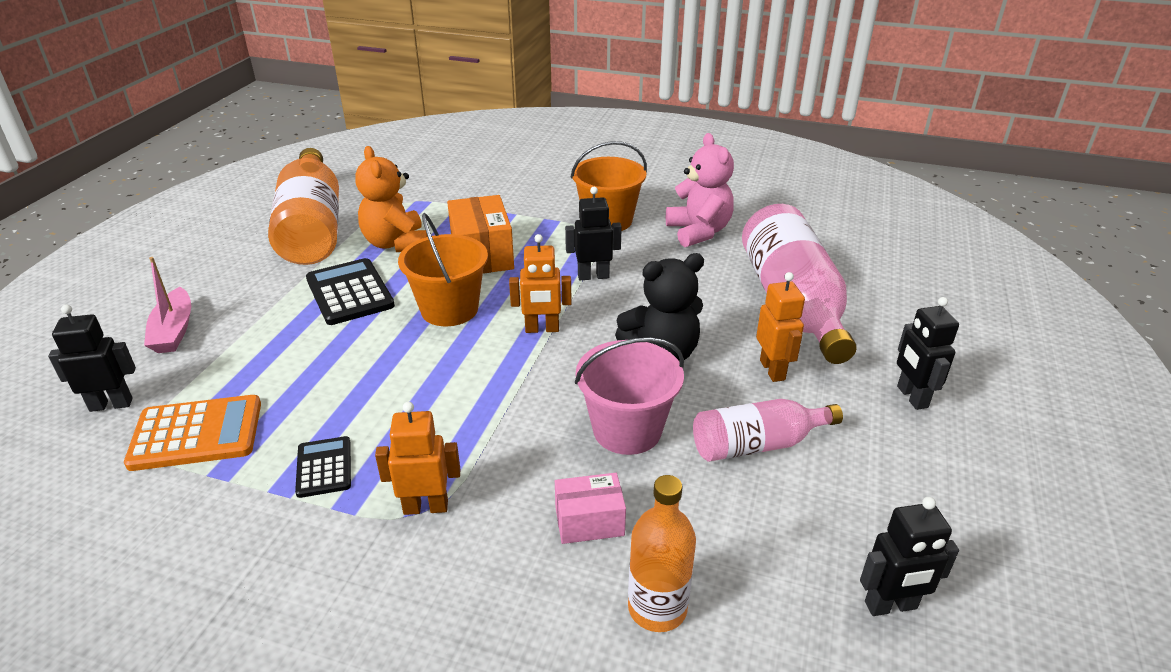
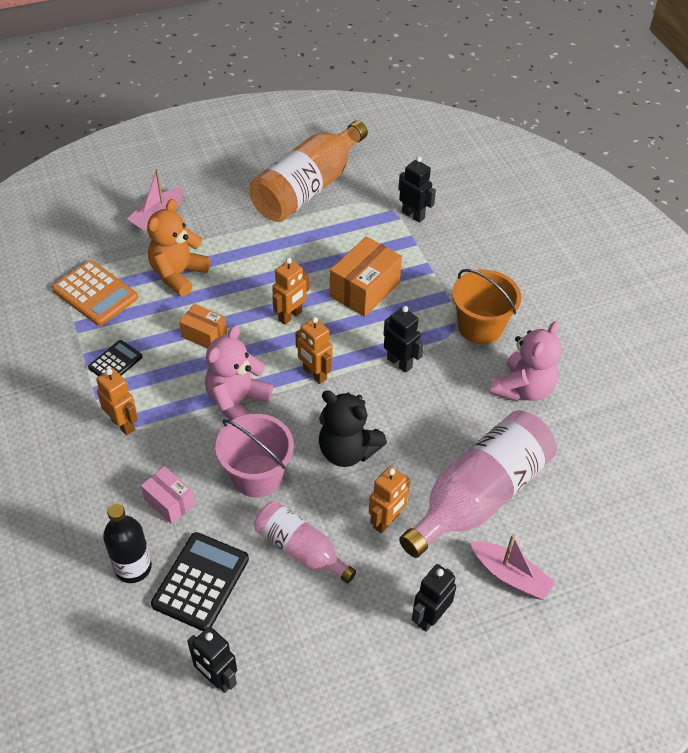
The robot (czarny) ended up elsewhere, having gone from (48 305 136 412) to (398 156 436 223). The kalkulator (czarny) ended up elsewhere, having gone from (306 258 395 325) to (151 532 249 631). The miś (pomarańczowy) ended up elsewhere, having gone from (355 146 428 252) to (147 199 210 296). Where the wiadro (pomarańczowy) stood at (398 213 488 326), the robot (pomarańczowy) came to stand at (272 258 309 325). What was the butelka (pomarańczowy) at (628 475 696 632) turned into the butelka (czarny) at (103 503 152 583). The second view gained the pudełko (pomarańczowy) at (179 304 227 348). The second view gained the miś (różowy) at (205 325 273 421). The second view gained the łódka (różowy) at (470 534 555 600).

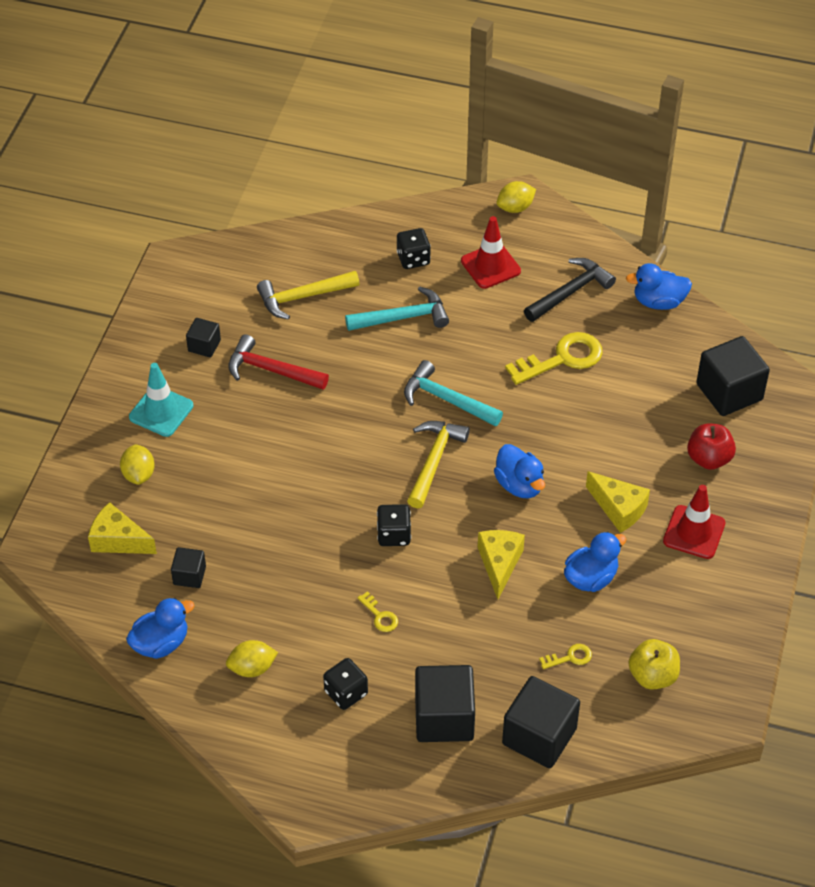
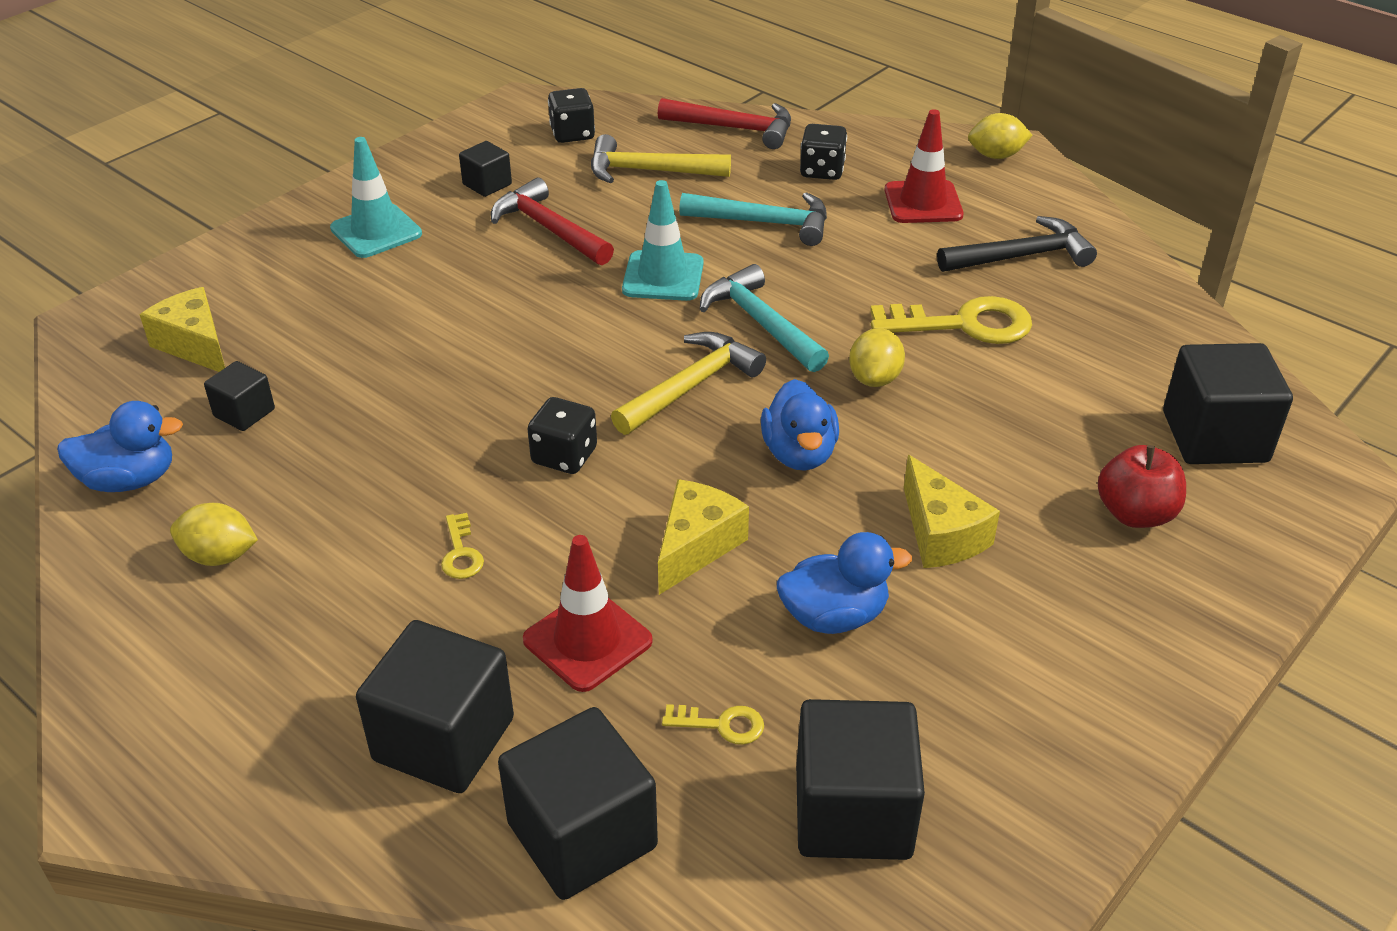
The cytryna (żółty) ended up elsewhere, having gone from (120 444 155 485) to (849 328 905 387). The kostka do gry (czarny) ended up elsewhere, having gone from (323 658 368 710) to (548 88 595 143). The second view lost the kaczka (niebieski) at (626 263 692 310). Where the jabłko (żółty) stood at (628 639 680 690), the sześcian (czarny) came to stand at (796 699 925 860). The pachołek (czerwony) ended up elsewhere, having gone from (663 485 725 559) to (523 535 653 692). The second view gained the pachołek (turkusowy) at (622 180 704 301). The second view gained the młotek (czerwony) at (658 98 791 149).

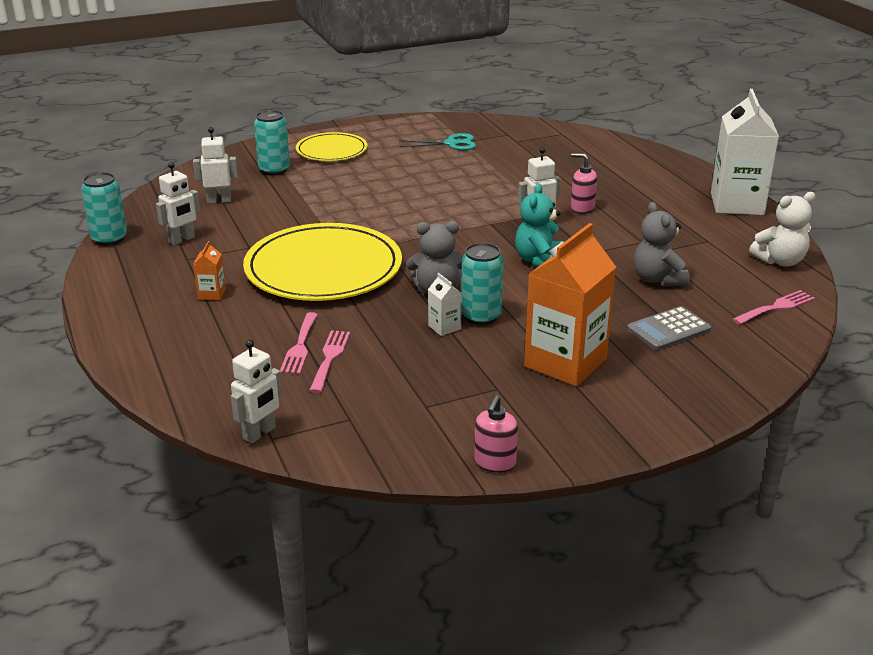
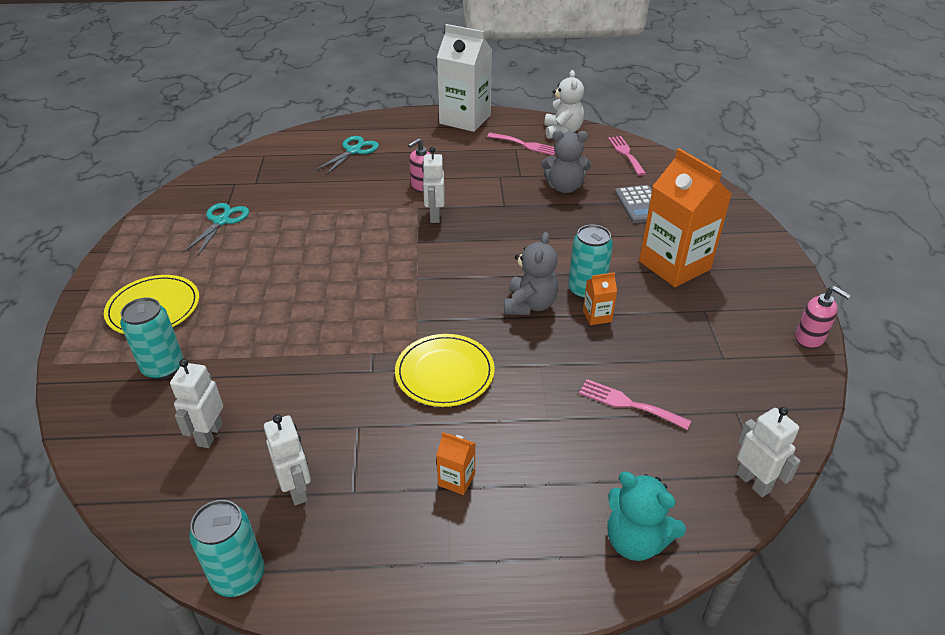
The size of the talerz (żółty) at (243 223 402 301) changed by a factor of 0.56. The widelec (różowy) ended up elsewhere, having gone from (280 312 318 374) to (487 133 555 155). What was the karton mleka (biały) at (428 273 462 336) turned into the karton mleka (pomarańczowy) at (583 272 617 325). The miś (turkusowy) ended up elsewhere, having gone from (515 184 565 268) to (607 472 686 561). The second view gained the nożyczki (turkusowy) at (315 136 379 175).

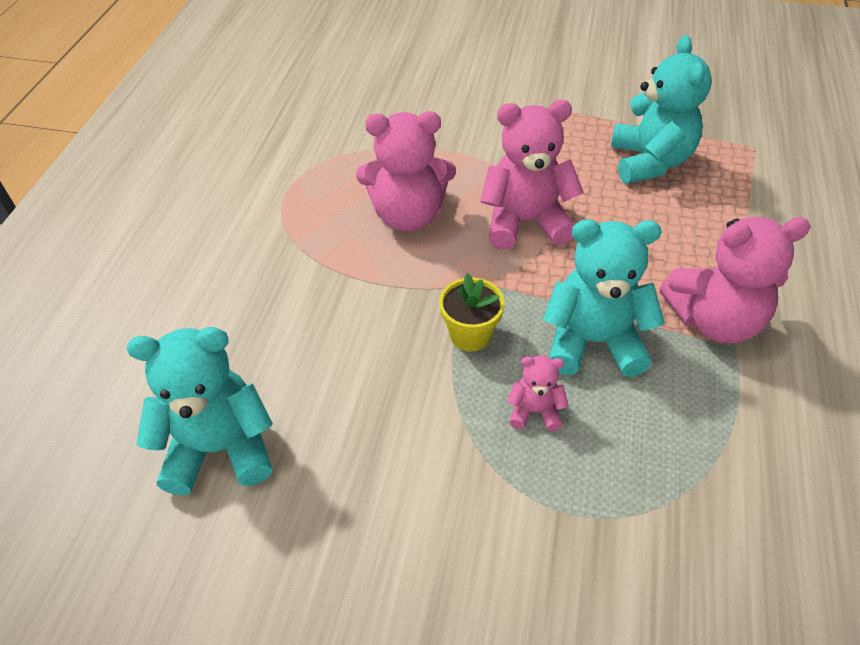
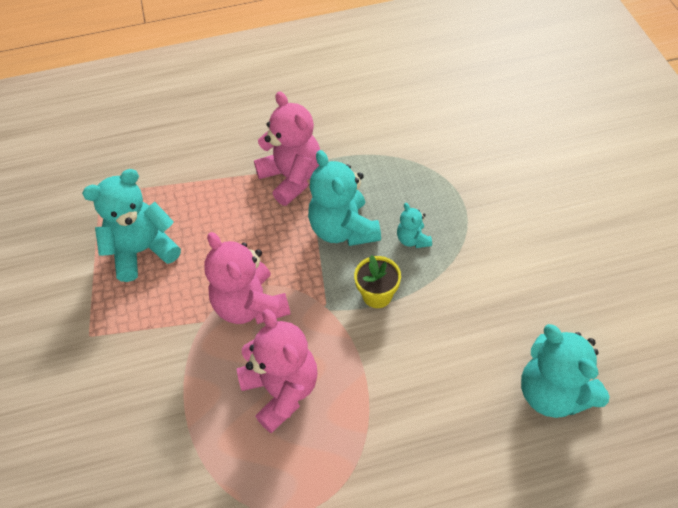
What was the miś (różowy) at (507 355 569 432) turned into the miś (turkusowy) at (397 203 432 248).

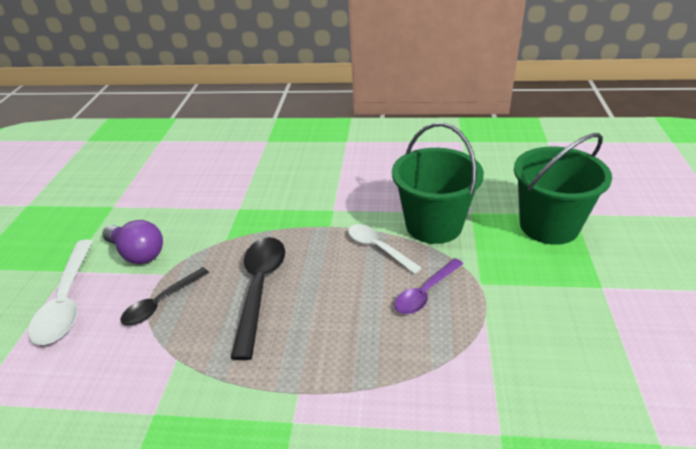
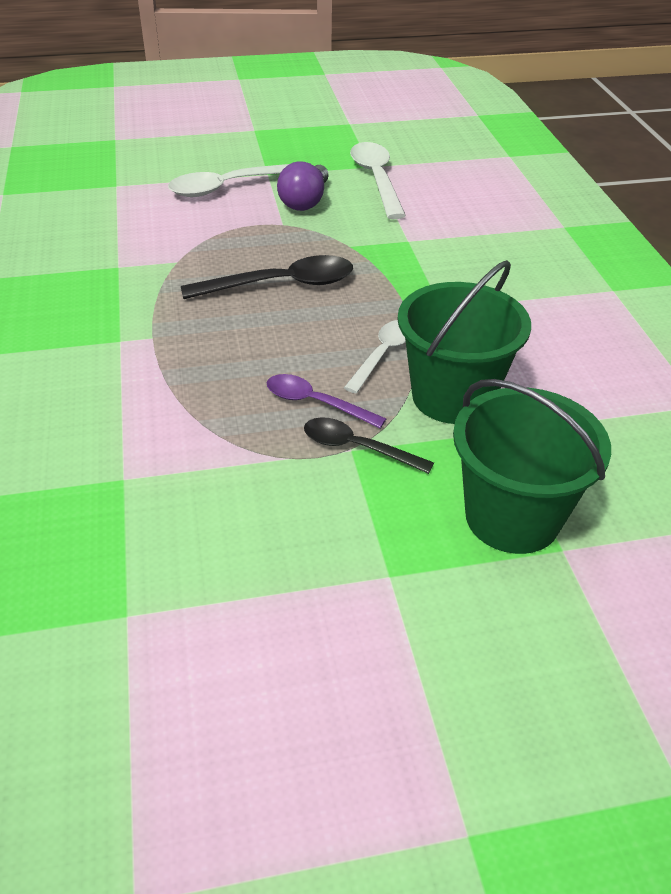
The łyżka (czarny) ended up elsewhere, having gone from (120 267 209 325) to (304 417 434 474). The second view gained the łyżka (biały) at (350 142 406 219).

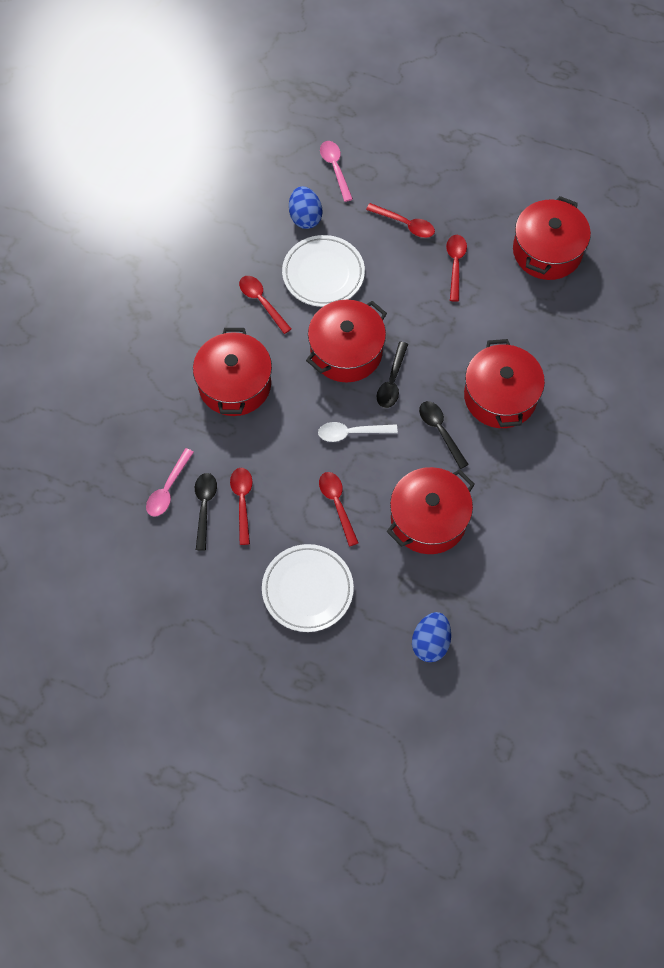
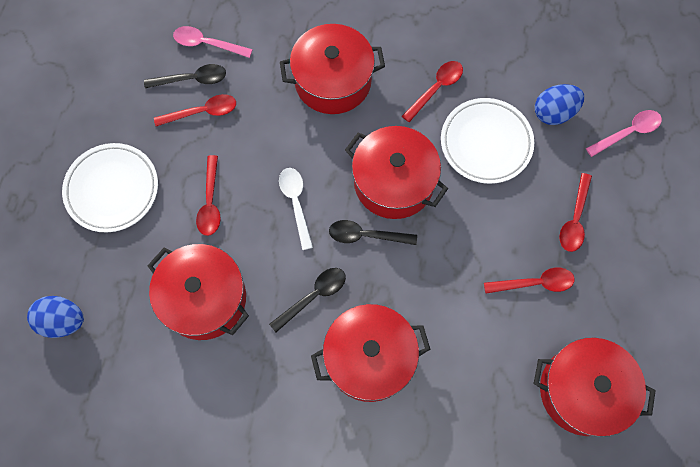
The łyżka (czerwony) at (319 472 358 546) ended up facing another way, 120 degrees clockwise from before.

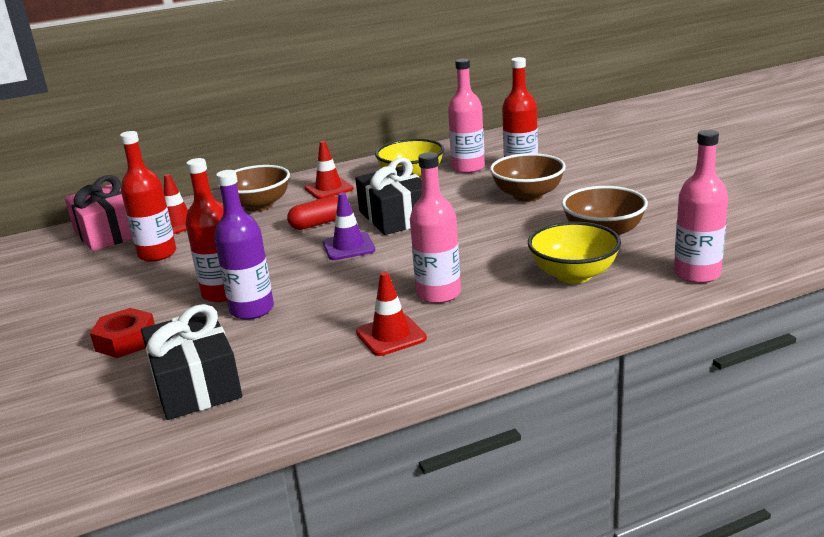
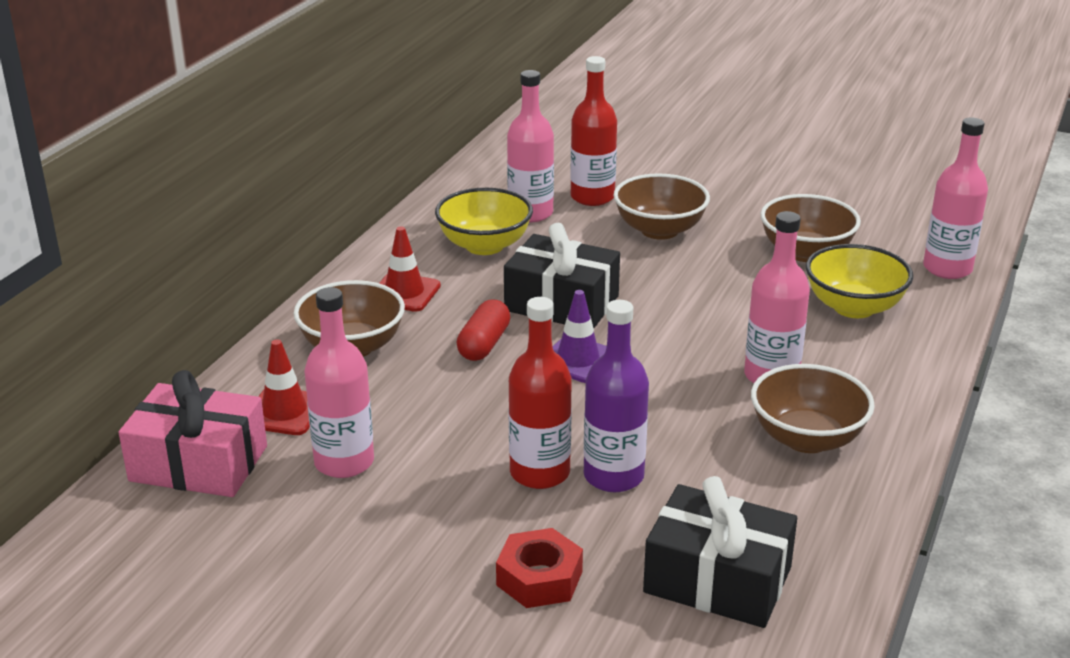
What was the butelka (czerwony) at (120 131 176 262) turned into the butelka (różowy) at (304 287 374 478). Where the pachołek (czerwony) stood at (356 271 427 356), the miska (brązowy) came to stand at (751 364 875 453).

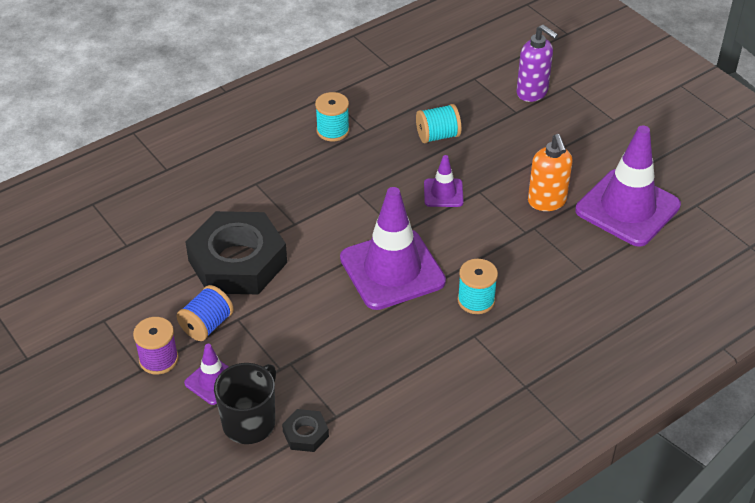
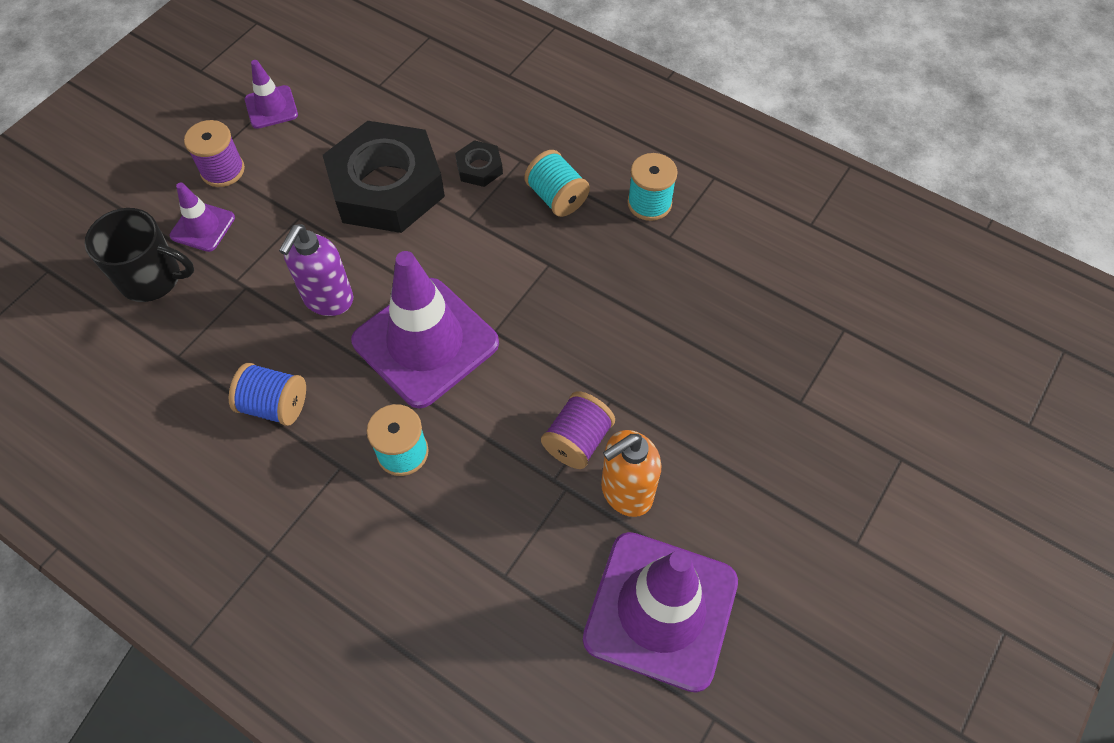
The szpulka (niebieski) ended up elsewhere, having gone from (177 285 234 341) to (228 363 306 426). The nakrętka (czarny) ended up elsewhere, having gone from (282 409 329 452) to (455 140 503 187). The szpulka (turkusowy) ended up elsewhere, having gone from (416 104 462 144) to (524 150 590 217). The pachołek (fioletowy) ended up elsewhere, having gone from (424 155 464 207) to (245 60 298 129). The dozownik mydła (fioletowy) ended up elsewhere, having gone from (517 24 558 102) to (279 224 353 316). The second view gained the szpulka (fioletowy) at (541 391 615 469).

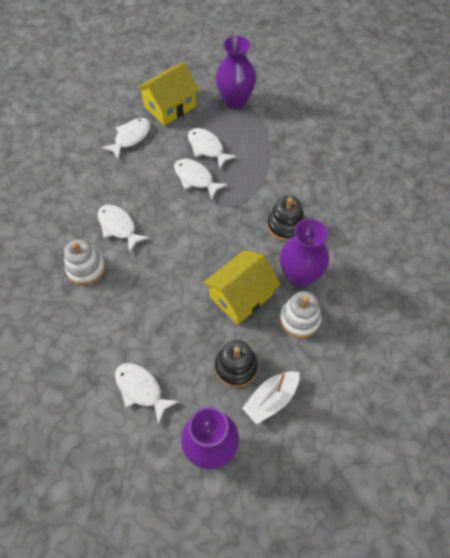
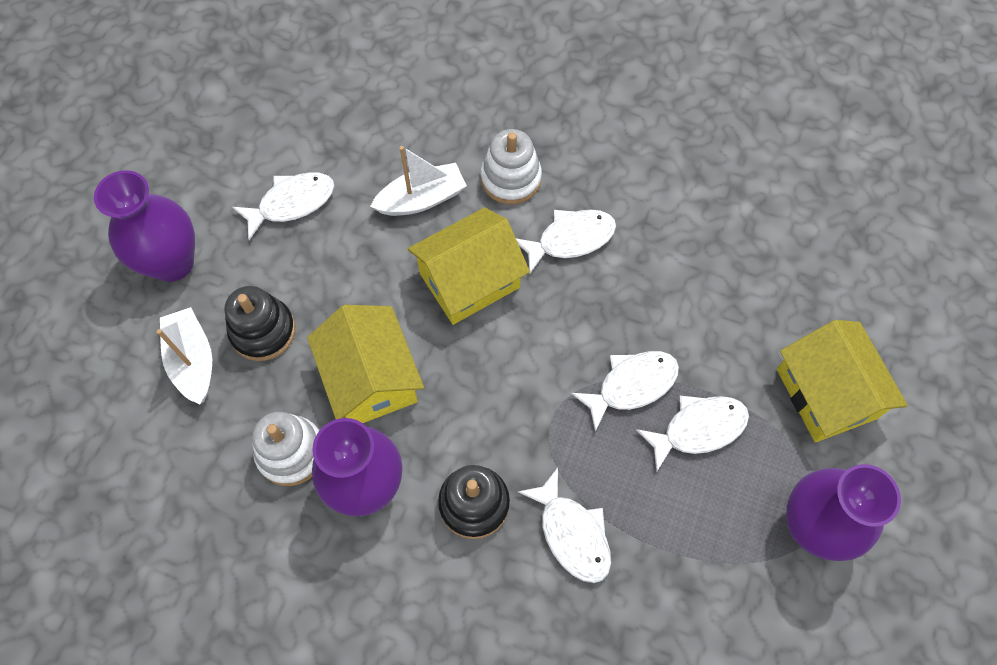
The ryba (biały) ended up elsewhere, having gone from (101 118 151 160) to (518 468 611 583). The second view gained the łódka (biały) at (370 146 467 216). The second view gained the domek (żółty) at (408 207 530 325).

